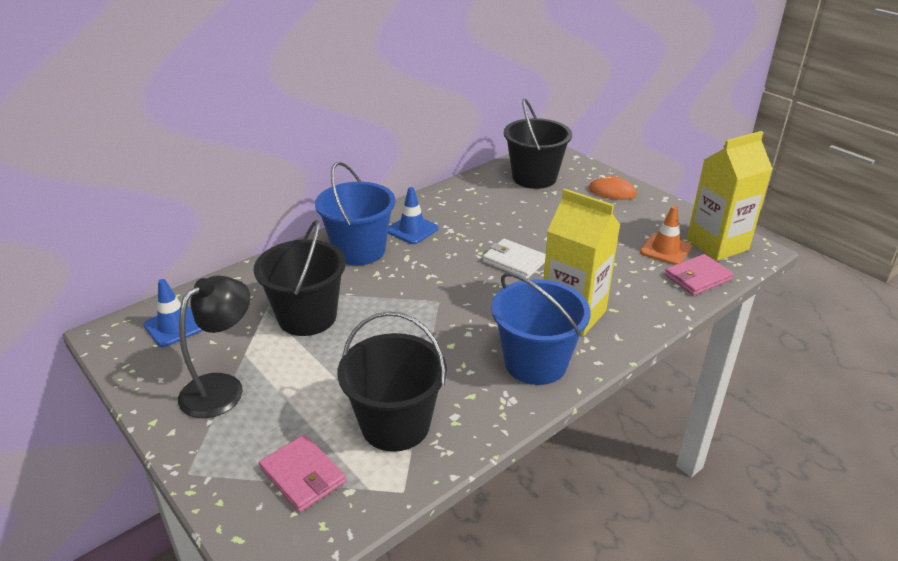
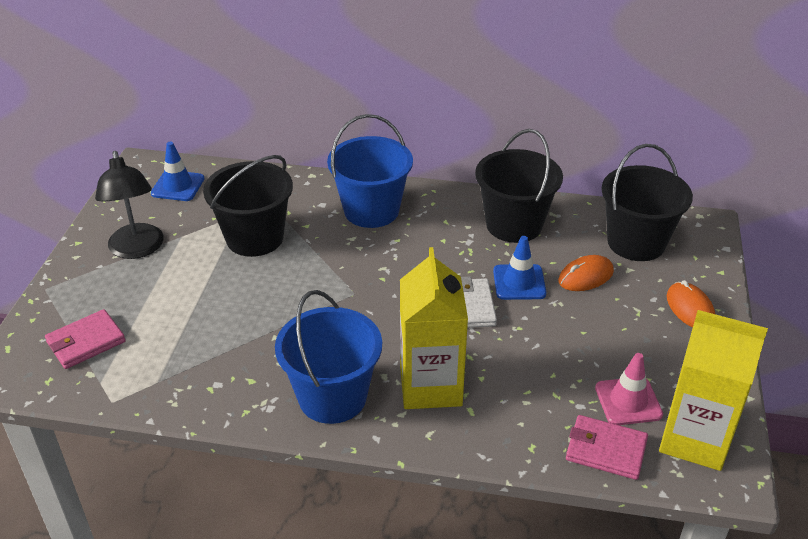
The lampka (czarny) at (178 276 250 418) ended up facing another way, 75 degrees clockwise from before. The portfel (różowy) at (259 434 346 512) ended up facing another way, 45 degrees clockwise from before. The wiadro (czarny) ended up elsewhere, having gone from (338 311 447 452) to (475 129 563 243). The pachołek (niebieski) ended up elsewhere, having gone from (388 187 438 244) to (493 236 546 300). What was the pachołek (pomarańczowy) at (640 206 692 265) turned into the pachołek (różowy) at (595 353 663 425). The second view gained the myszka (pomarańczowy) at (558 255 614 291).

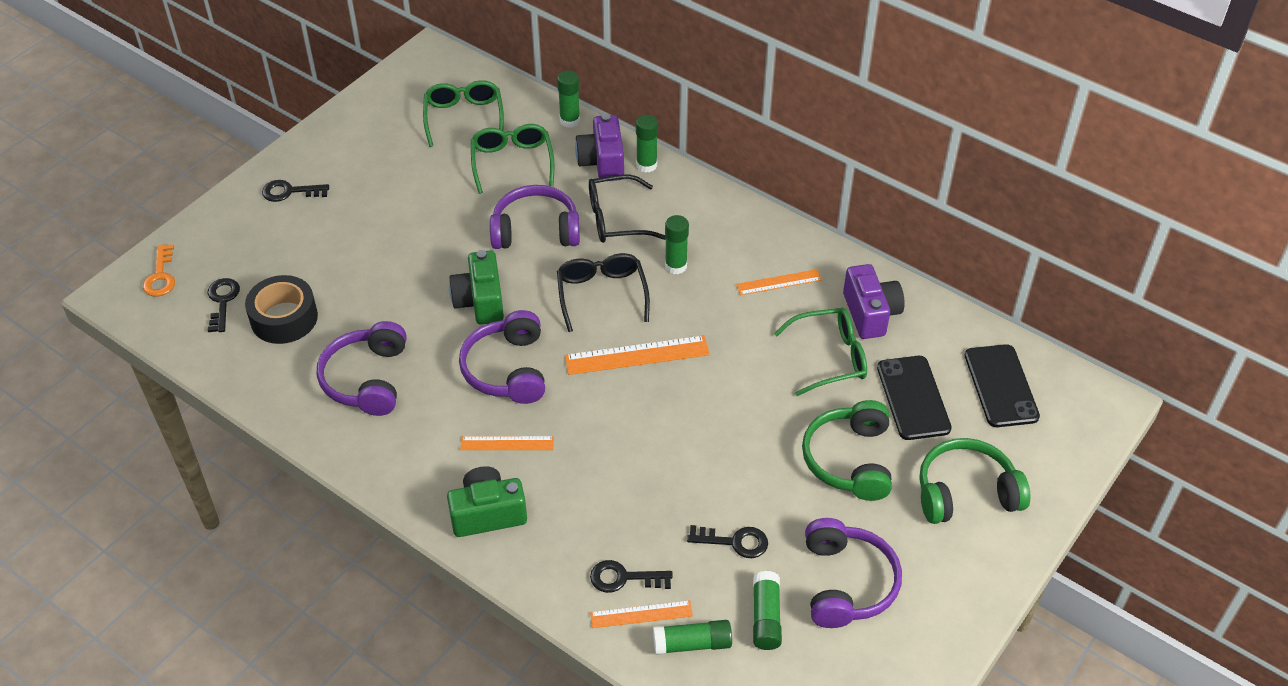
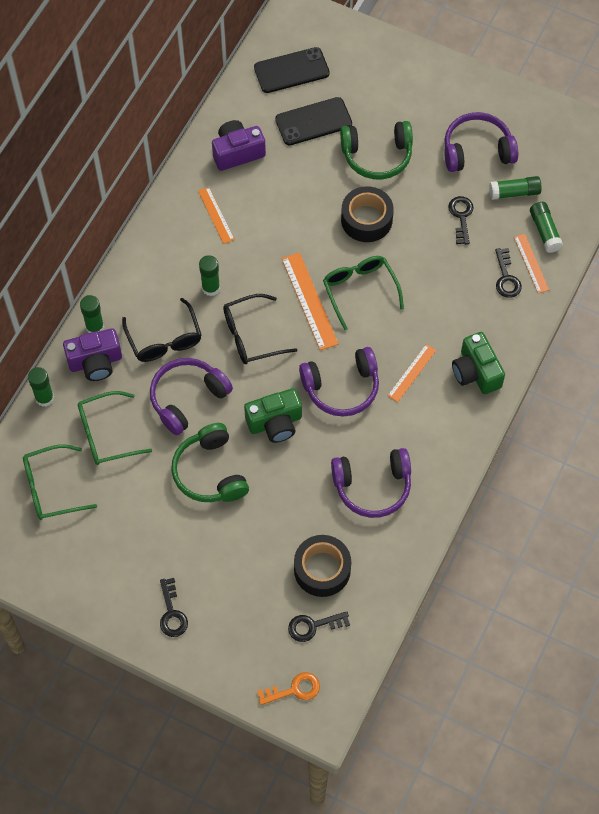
The linijka (pomarańczowy) at (460 436 554 450) ended up facing another way, 45 degrees clockwise from before. The słuchawki (fioletowy) at (490 185 580 249) ended up facing another way, 60 degrees clockwise from before. The okulary (zielony) ended up elsewhere, having gone from (774 308 867 396) to (323 256 404 330). The słuchawki (zielony) ended up elsewhere, having gone from (919 438 1030 524) to (171 423 249 502). The second view gained the taśma klejąca (czarny) at (341 186 394 242).

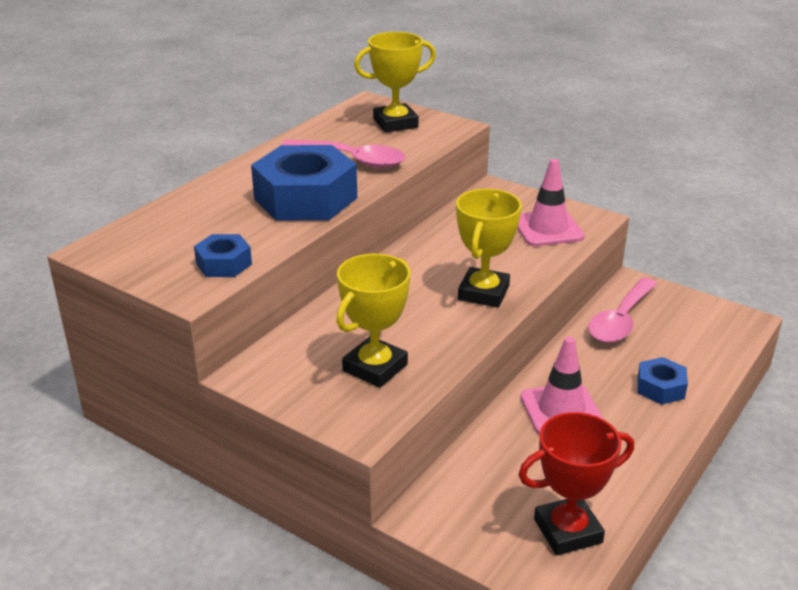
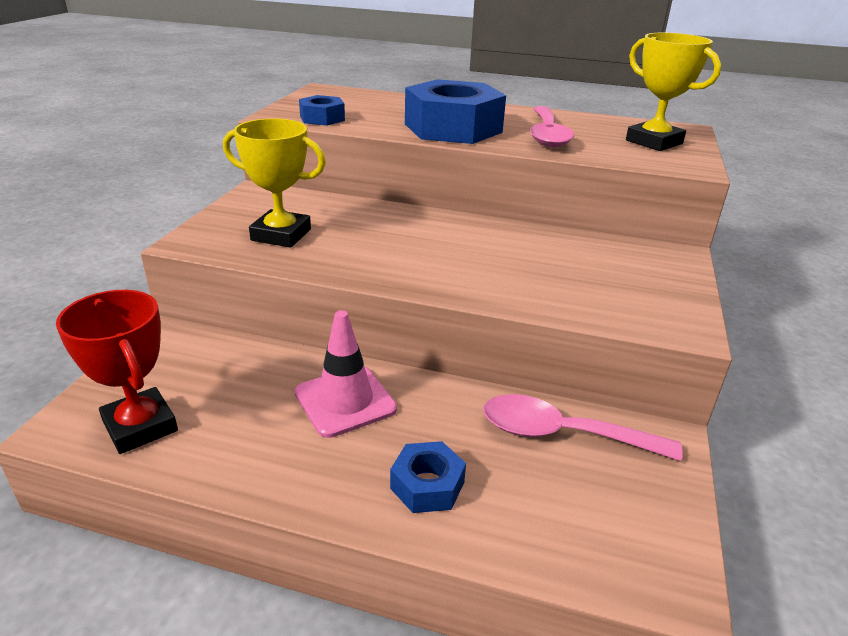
The second view lost the puchar (żółty) at (456 189 522 308). The second view lost the pachołek (różowy) at (517 159 585 246).

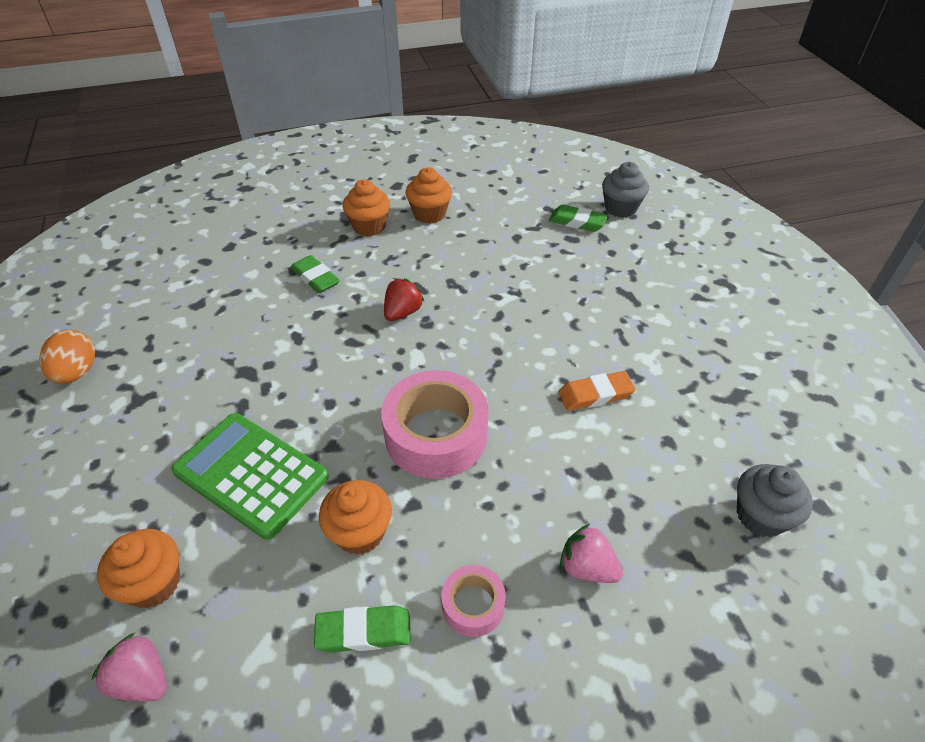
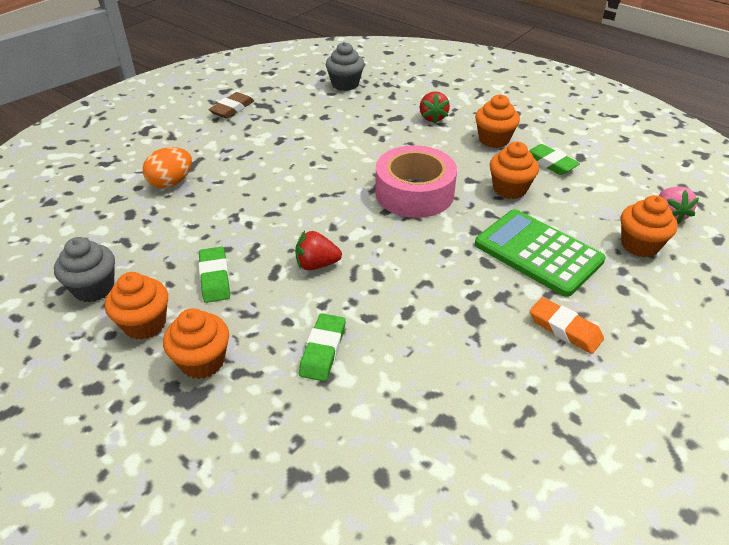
The jajko (pomarańczowy) ended up elsewhere, having gone from (39 330 95 384) to (143 147 192 188). The kalkulator (zielony) at (171 413 329 540) ended up facing another way, 135 degrees clockwise from before. Where the taśma klejąca (różowy) stood at (441 565 506 637), the muffinka (pomarańczowy) came to stand at (475 95 520 148). The gumka do mazania (zielony) ended up elsewhere, having gone from (549 205 608 232) to (199 247 230 303). The gumka do mazania (pomarańczowy) ended up elsewhere, having gone from (559 371 635 411) to (530 297 604 354). What was the truskawka (różowy) at (560 524 623 583) turned into the truskawka (czerwony) at (420 91 450 123). The muffinka (szary) ended up elsewhere, having gone from (602 162 649 218) to (54 237 115 302). The second view gained the gumka do mazania (brązowy) at (208 92 254 119).

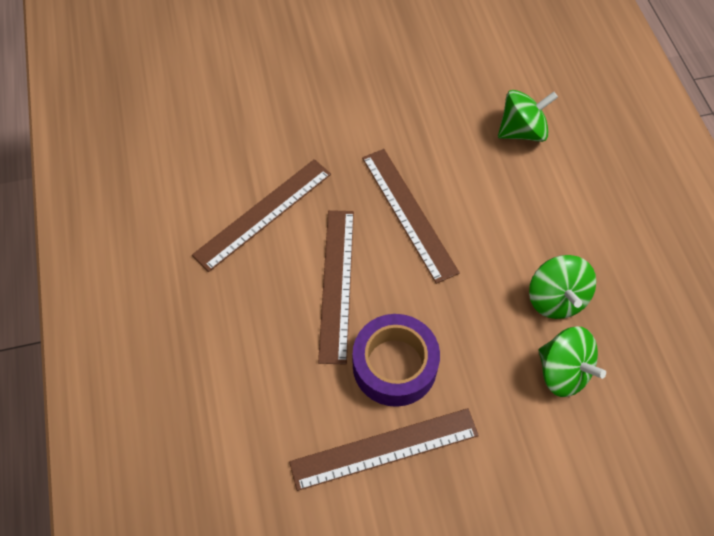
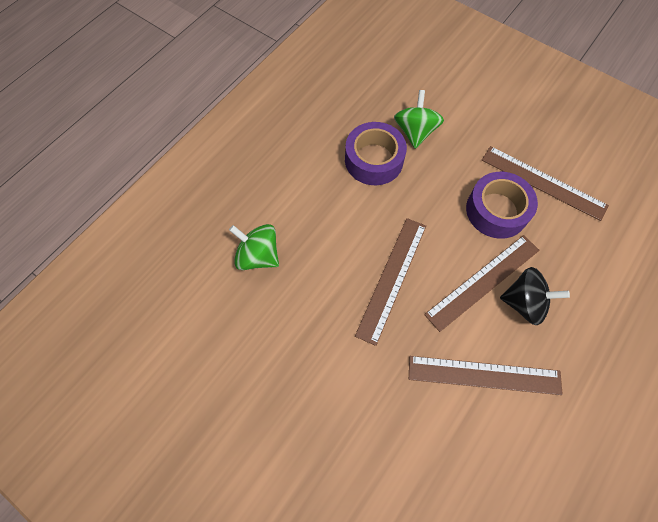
Where the bączek (zielony) stood at (529 255 596 319), the taśma klejąca (fioletowy) came to stand at (345 122 407 185). The second view gained the bączek (czarny) at (500 267 570 325).

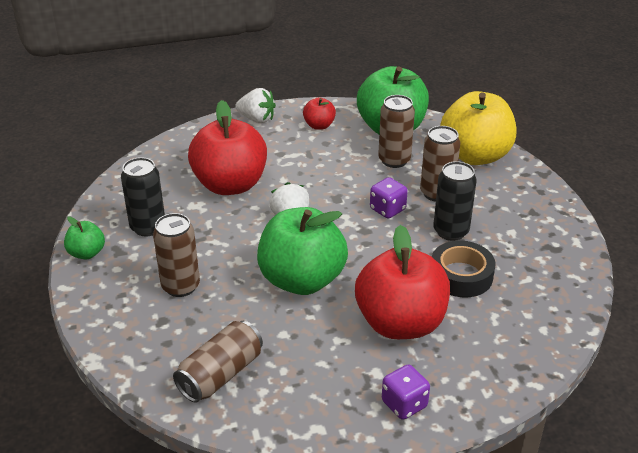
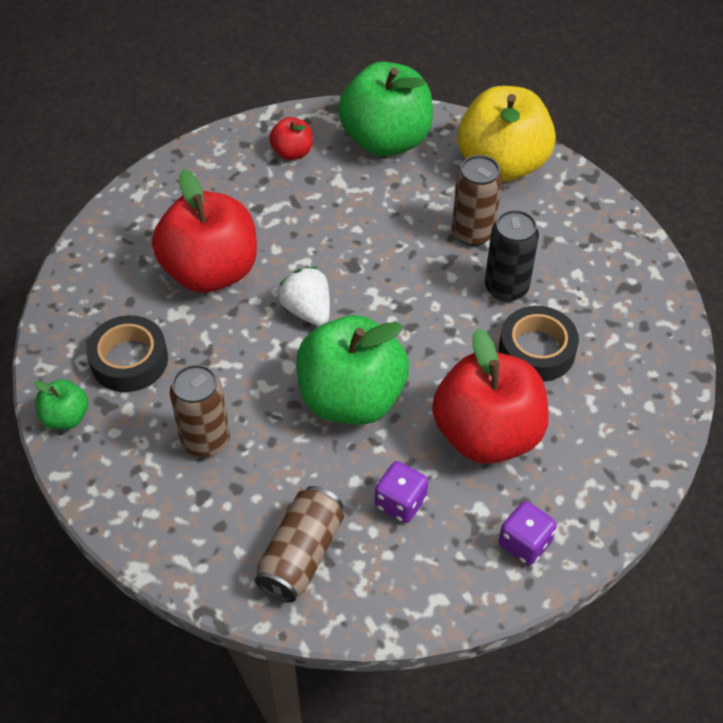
Where the puszka (czarny) stood at (121 157 165 236), the taśma klejąca (czarny) came to stand at (86 315 168 392). The second view lost the truskawka (biały) at (235 88 276 123). The kostka do gry (fioletowy) ended up elsewhere, having gone from (370 177 408 219) to (375 461 428 523). The second view lost the puszka (brązowy) at (378 95 415 168).

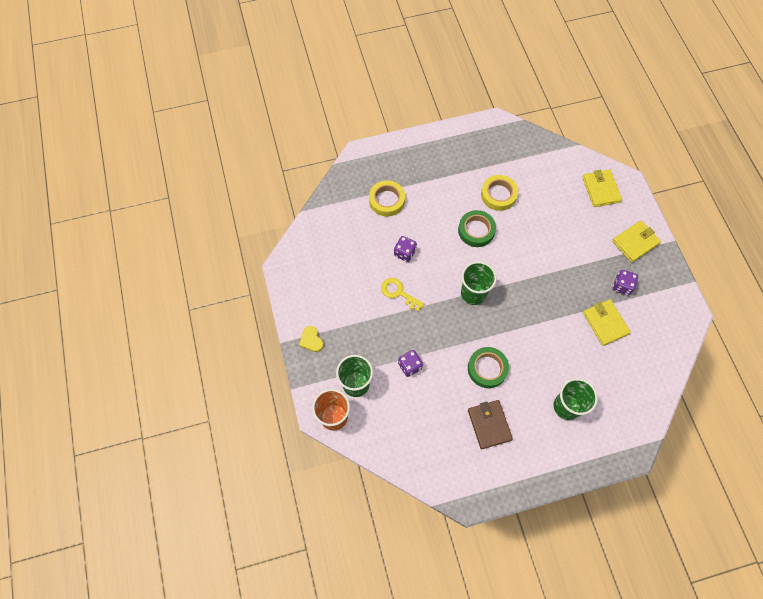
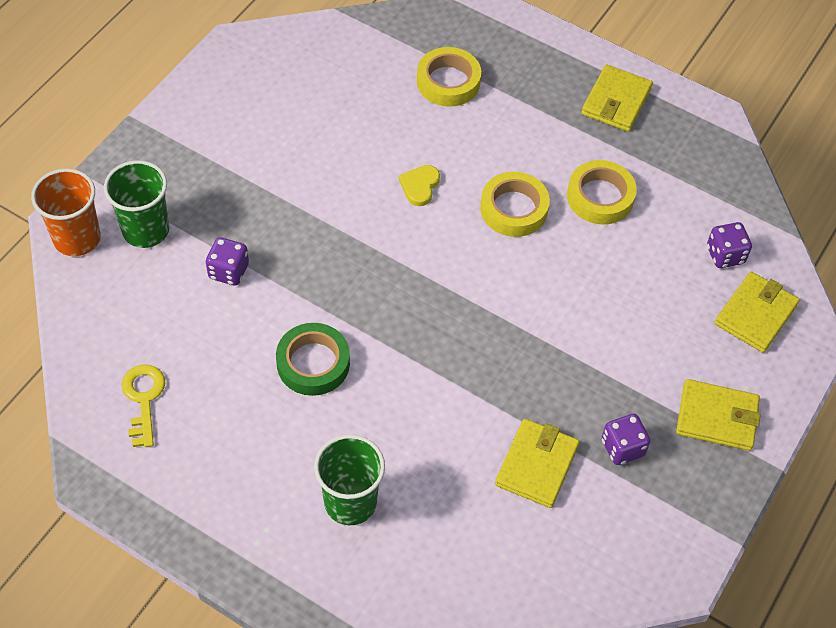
The serce (żółty) ended up elsewhere, having gone from (299 326 324 352) to (399 165 440 206). The klucz (żółty) ended up elsewhere, having gone from (381 278 424 311) to (121 365 165 447). The kostka do gry (fioletowy) ended up elsewhere, having gone from (394 236 417 262) to (707 222 752 268). What was the taśma klejąca (zielony) at (458 210 496 247) turned into the taśma klejąca (żółty) at (480 172 550 237). The second view lost the szklanka (zielony) at (461 261 497 305). The second view lost the portfel (brązowy) at (468 400 513 449). The second view gained the portfel (żółty) at (581 65 653 132).

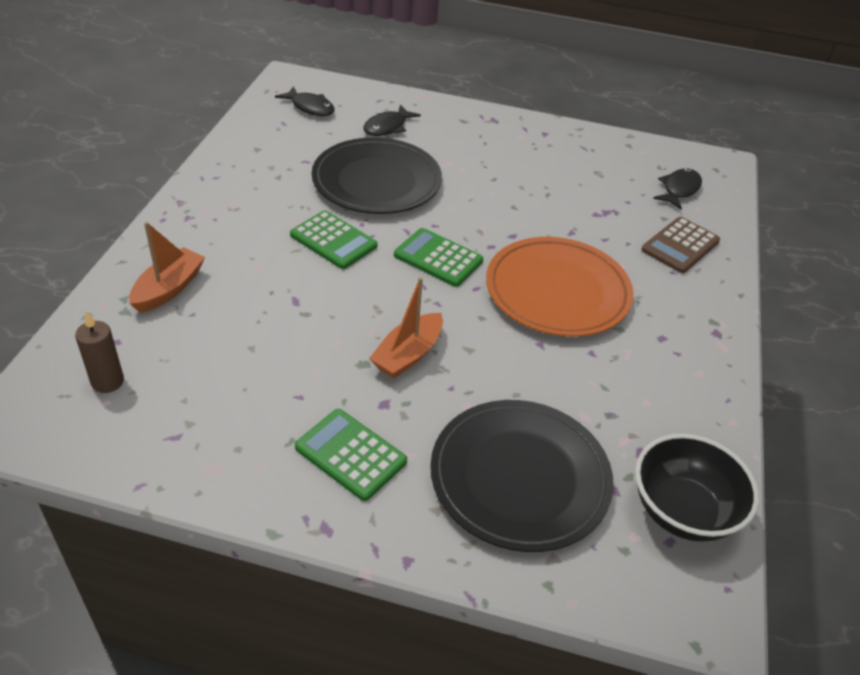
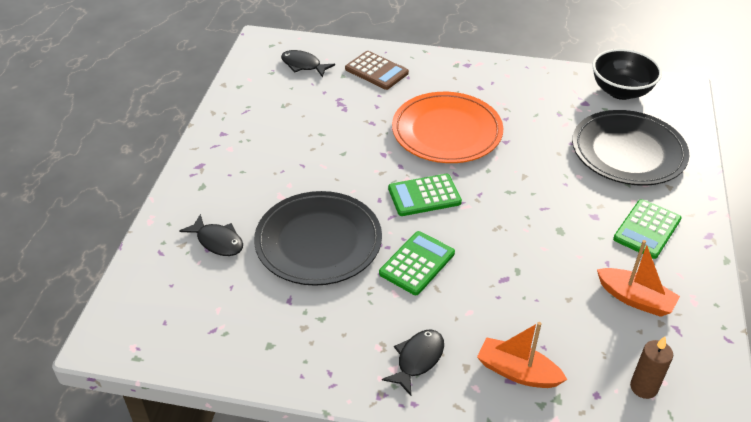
The ryba (czarny) ended up elsewhere, having gone from (275 86 335 116) to (382 329 444 396). The łódka (pomarańczowy) ended up elsewhere, having gone from (369 277 443 378) to (597 240 680 317). The kalkulator (zielony) at (394 228 483 287) ended up facing another way, 45 degrees clockwise from before.

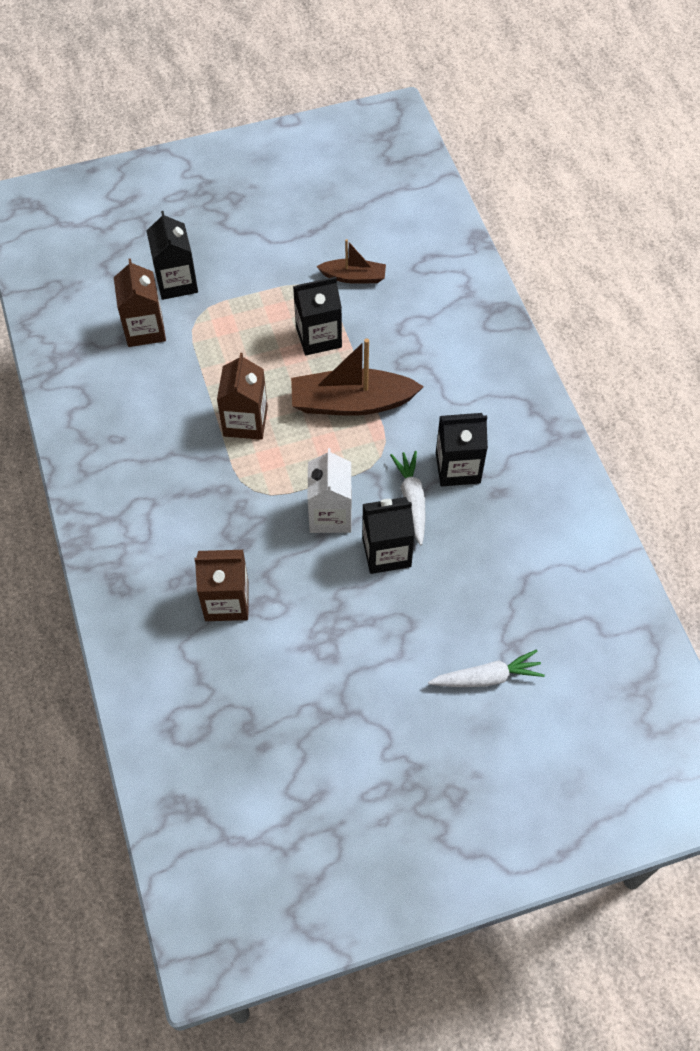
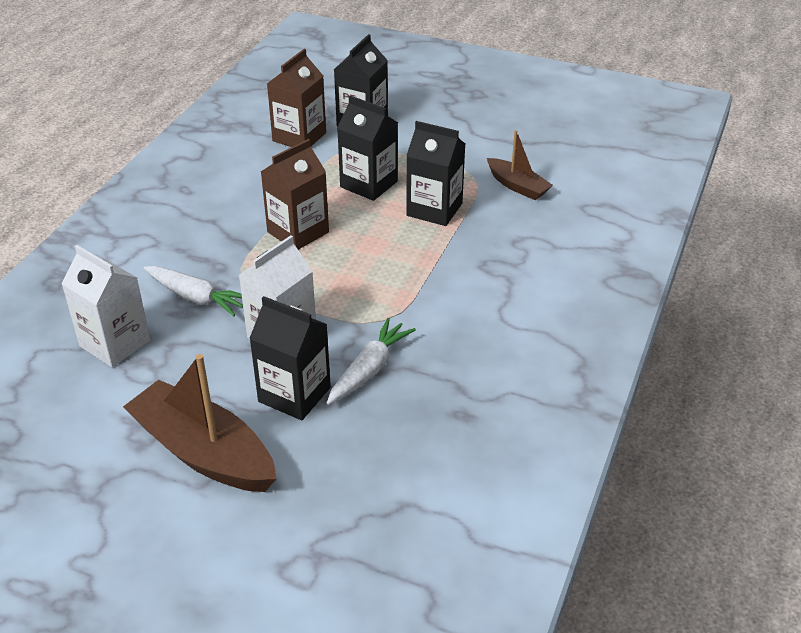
What was the karton mleka (brązowy) at (194 550 249 621) turned into the karton mleka (biały) at (61 245 150 367). The łódka (brązowy) ended up elsewhere, having gone from (291 338 424 416) to (123 354 276 492). The marchewka (biały) ended up elsewhere, having gone from (428 650 545 687) to (143 266 243 316). The karton mleka (czarny) ended up elsewhere, having gone from (436 413 488 486) to (337 96 398 201).

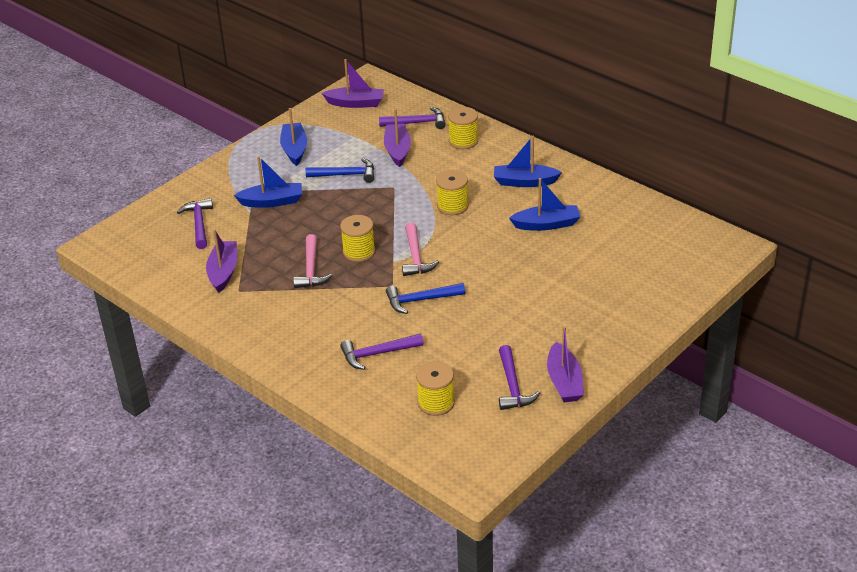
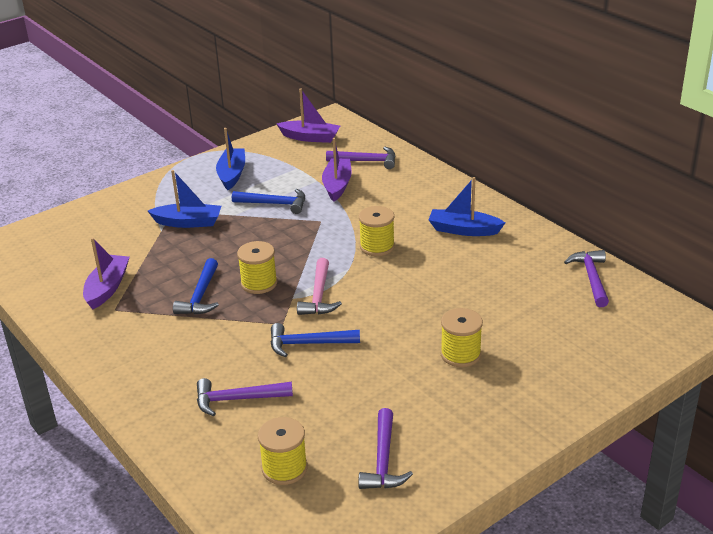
The młotek (fioletowy) ended up elsewhere, having gone from (177 198 213 249) to (564 250 609 307). What was the młotek (różowy) at (293 234 332 288) turned into the młotek (niebieski) at (173 258 219 315). The szpulka (żółty) ended up elsewhere, having gone from (448 107 478 149) to (440 308 483 367). The second view lost the łódka (niebieski) at (509 178 581 231). The second view lost the łódka (fioletowy) at (547 326 584 402).

